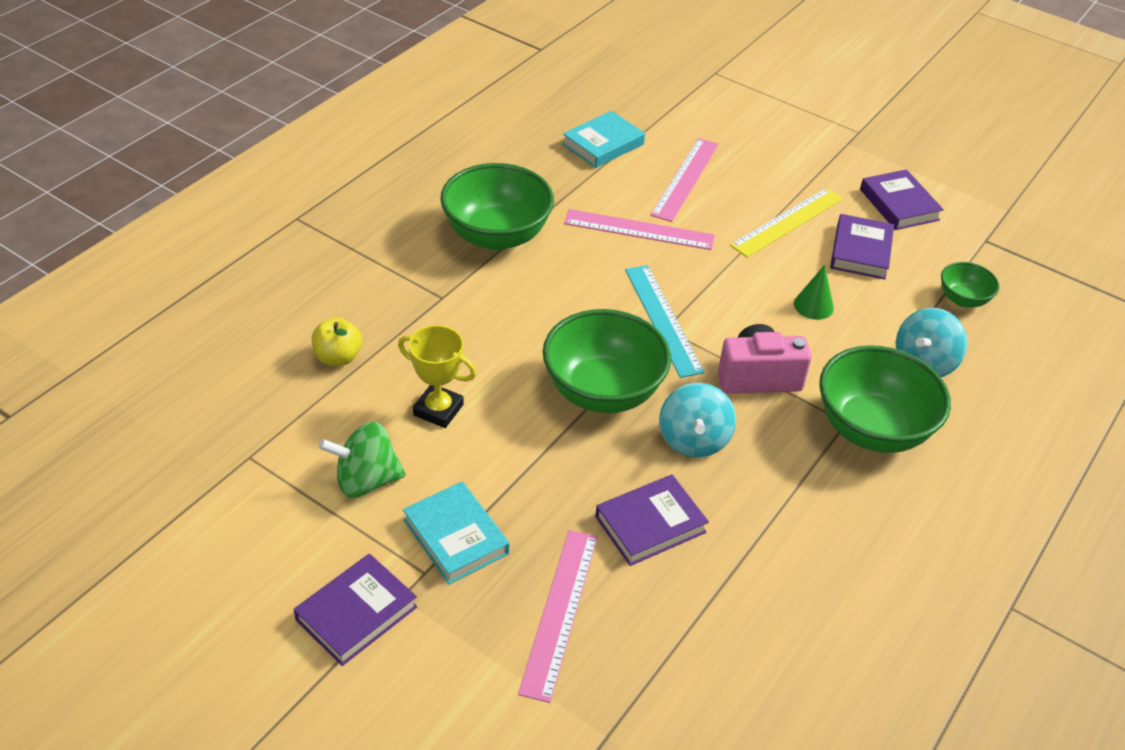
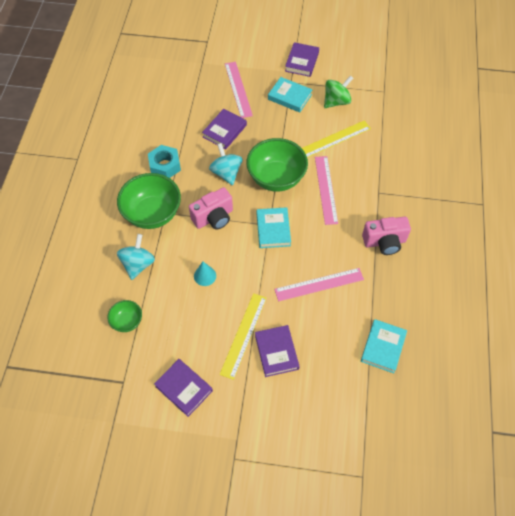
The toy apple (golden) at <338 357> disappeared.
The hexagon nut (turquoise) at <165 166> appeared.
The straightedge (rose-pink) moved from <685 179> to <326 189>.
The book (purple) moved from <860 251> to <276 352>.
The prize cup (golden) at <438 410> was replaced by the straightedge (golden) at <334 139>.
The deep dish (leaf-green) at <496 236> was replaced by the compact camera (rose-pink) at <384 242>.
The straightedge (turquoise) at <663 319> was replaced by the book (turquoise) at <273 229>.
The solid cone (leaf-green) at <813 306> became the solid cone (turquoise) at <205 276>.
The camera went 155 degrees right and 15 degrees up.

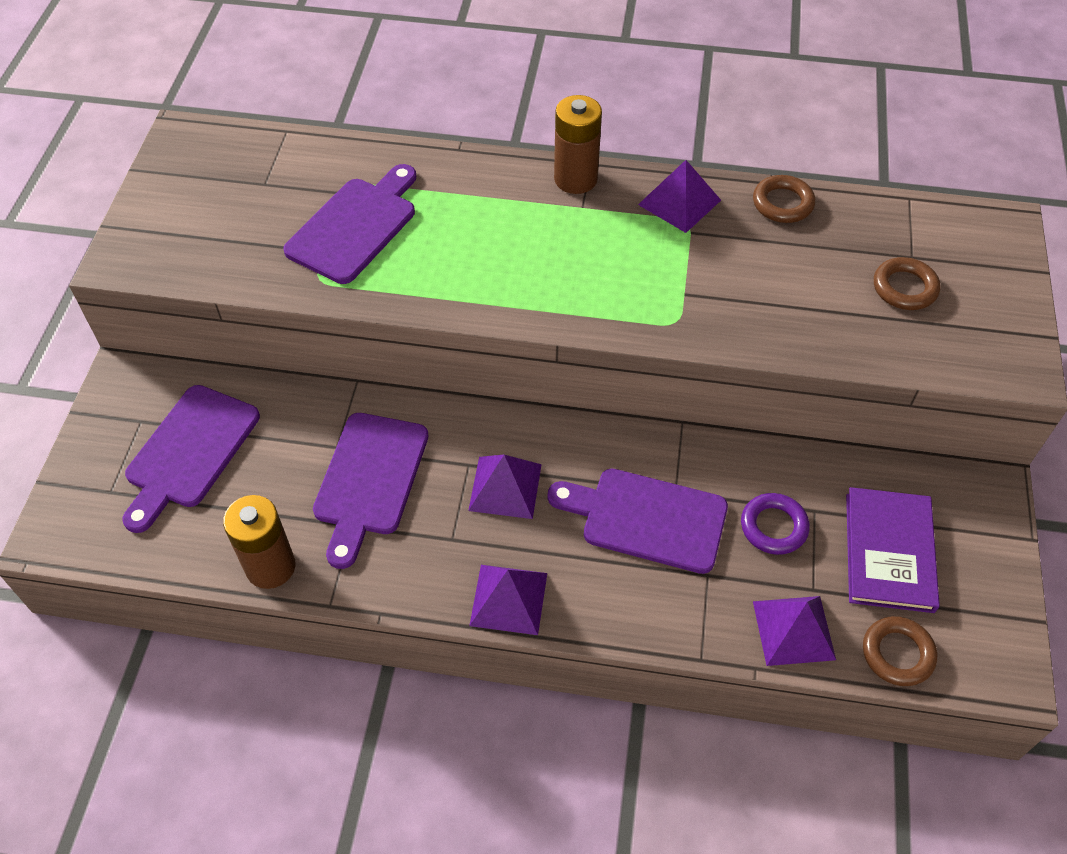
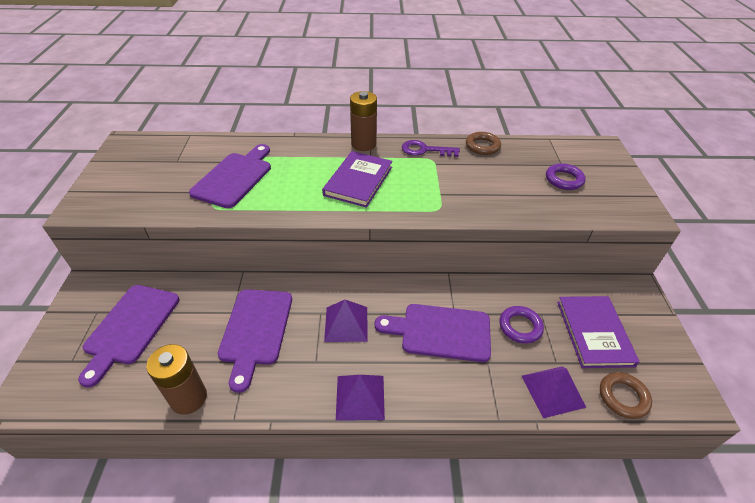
The book (purple) at <358 181> appeared.
The solid pyramid (purple) at <679 202> was replaced by the key (purple) at <425 150>.
The torus (brown) at <904 288> became the torus (purple) at <564 179>.
The camera went 10 degrees left and 10 degrees down.

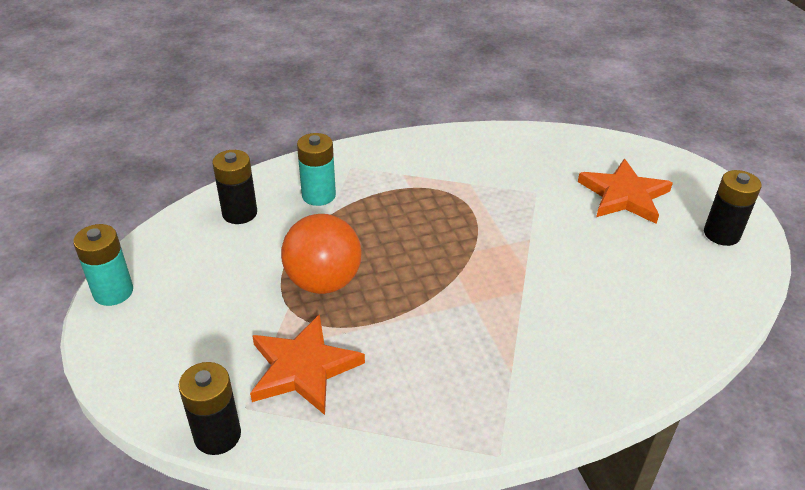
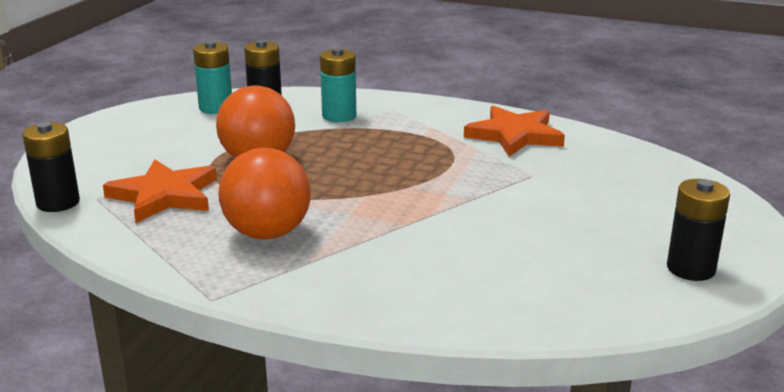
The play ball (orange-coloured) at <267 233> appeared.
The battery (turquoise) moved from <113 292> to <216 108>.
The star (orange-coloured) moved from <624 195> to <514 135>.
The camera went 40 degrees right and 15 degrees down.

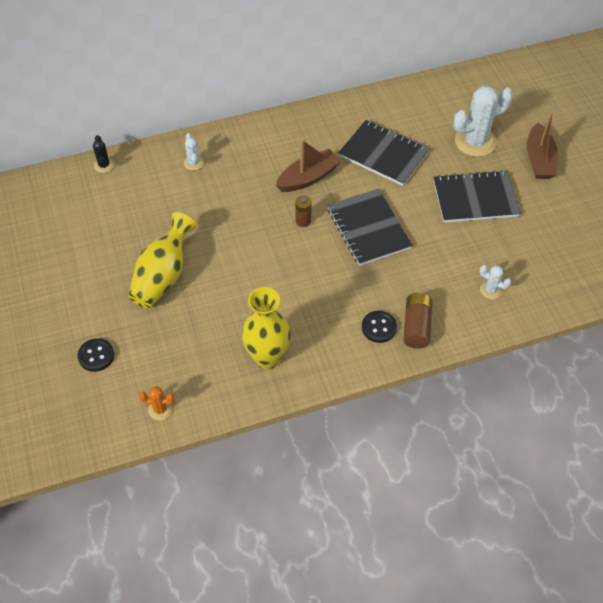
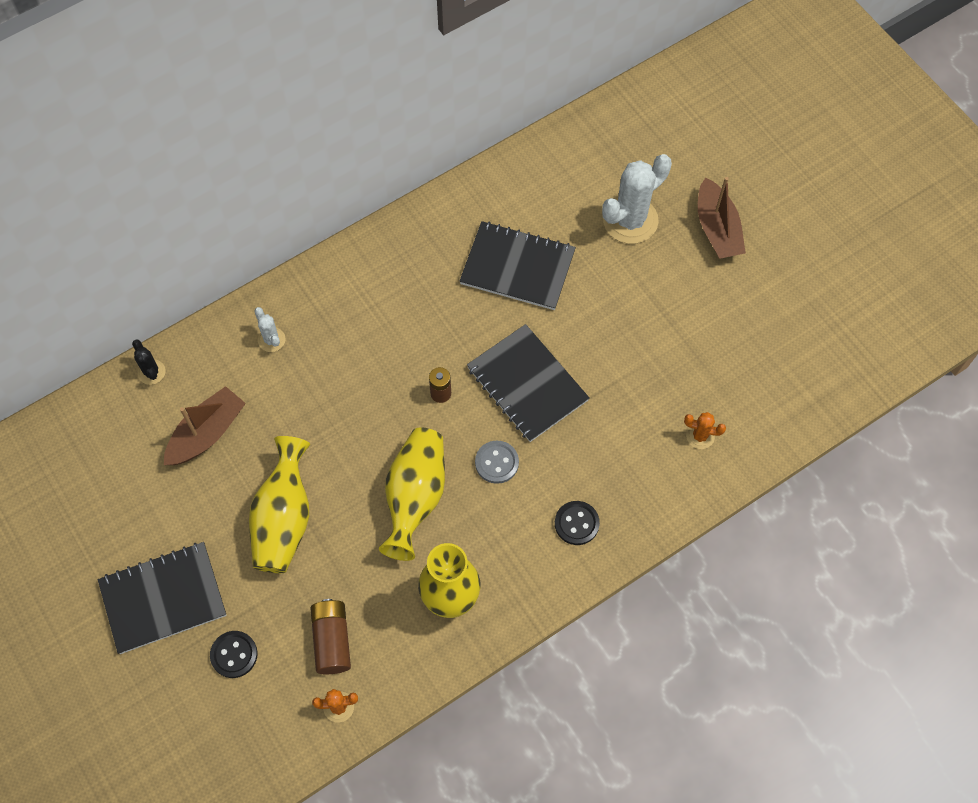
The vase (golden) at <415 497> appeared.
The shirt button (grey) at <496 462> appeared.
The boat (brown) moved from <308 178> to <207 433>.
The battery (brown) moved from <416 326> to <332 640>.
The notepad (black) moved from <475 198> to <163 598>.
The cactus (pure white) at <490 290> became the cactus (orange-coloured) at <700 436>.
The camera went 15 degrees left and 10 degrees up.

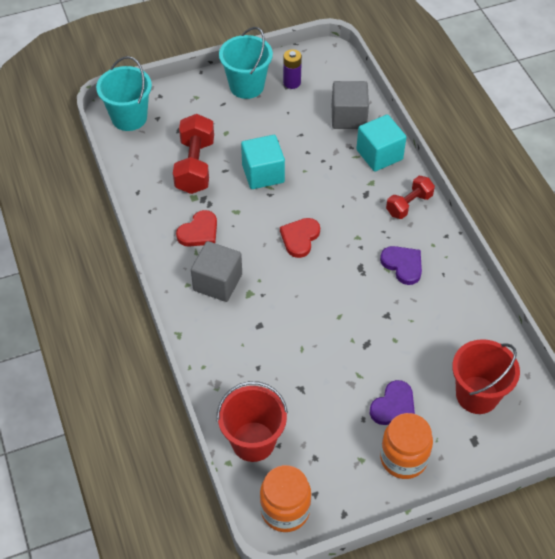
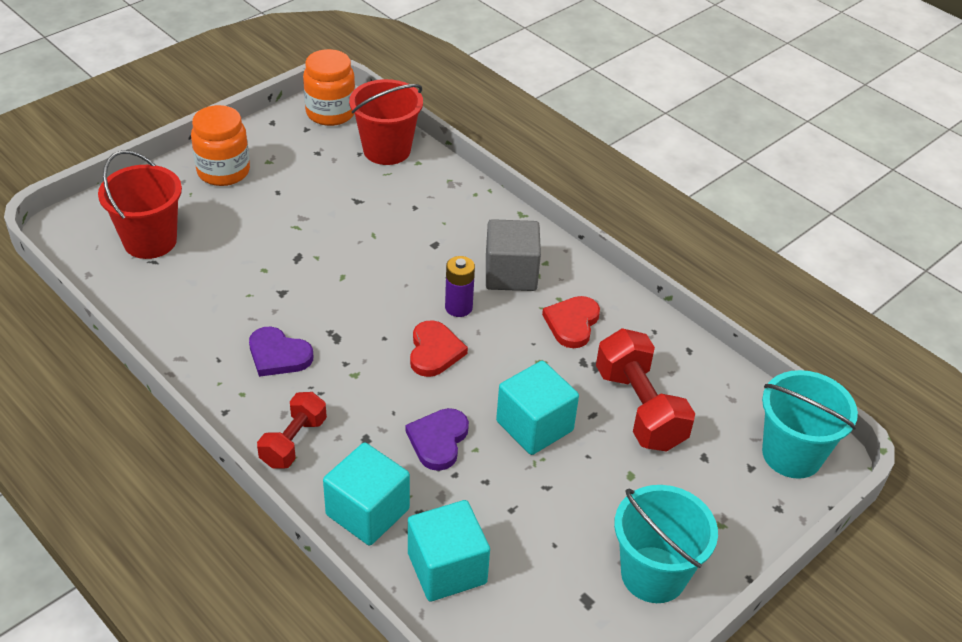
The battery (purple) moved from <292 82> to <458 307>.
The heart (purple) moved from <393 406> to <438 440>.
The solid cube (grey) at <348 117> became the solid cube (turquoise) at <447 568>.
The camera went 155 degrees right and 10 degrees down.

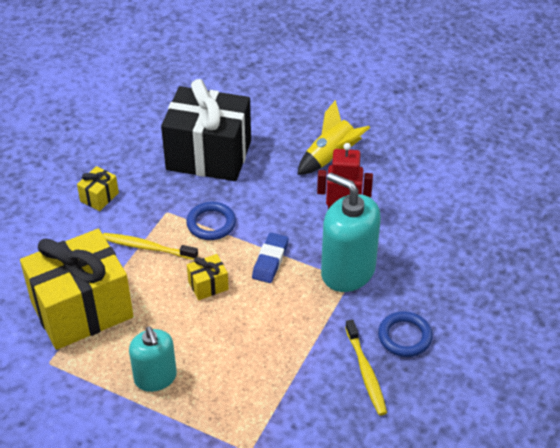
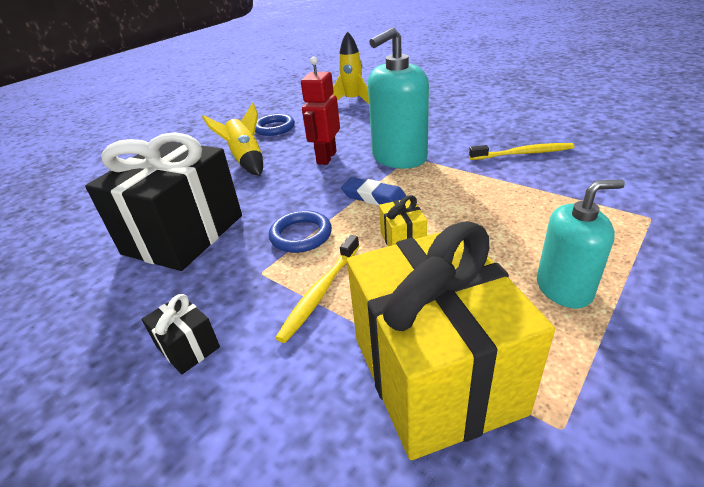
The toy rocket (golden) at <353 101> appeared.
The torus (cobalt) moved from <404 337> to <274 128>.
The gift (golden) at <99 197> became the gift (black) at <188 347>.
The camera went 75 degrees left and 10 degrees down.

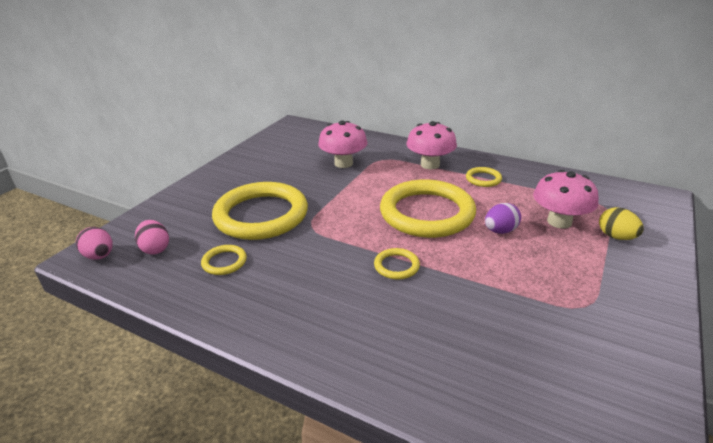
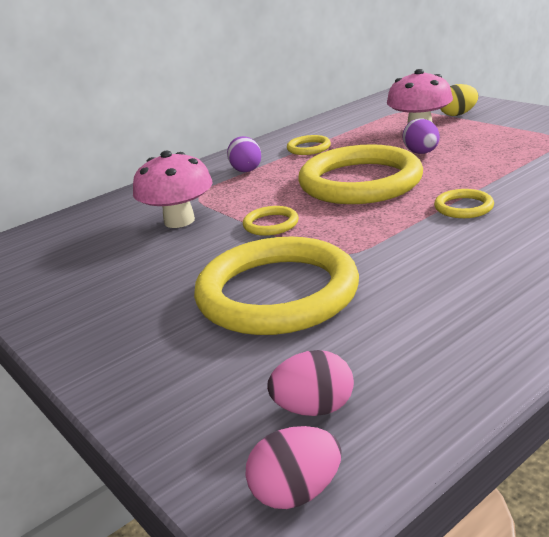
The torus (golden) moved from <224 262> to <271 224>.
The mushroom (rose-pink) at <430 164> was replaced by the egg shape (purple) at <246 169>.
The camera went 65 degrees left and 5 degrees down.

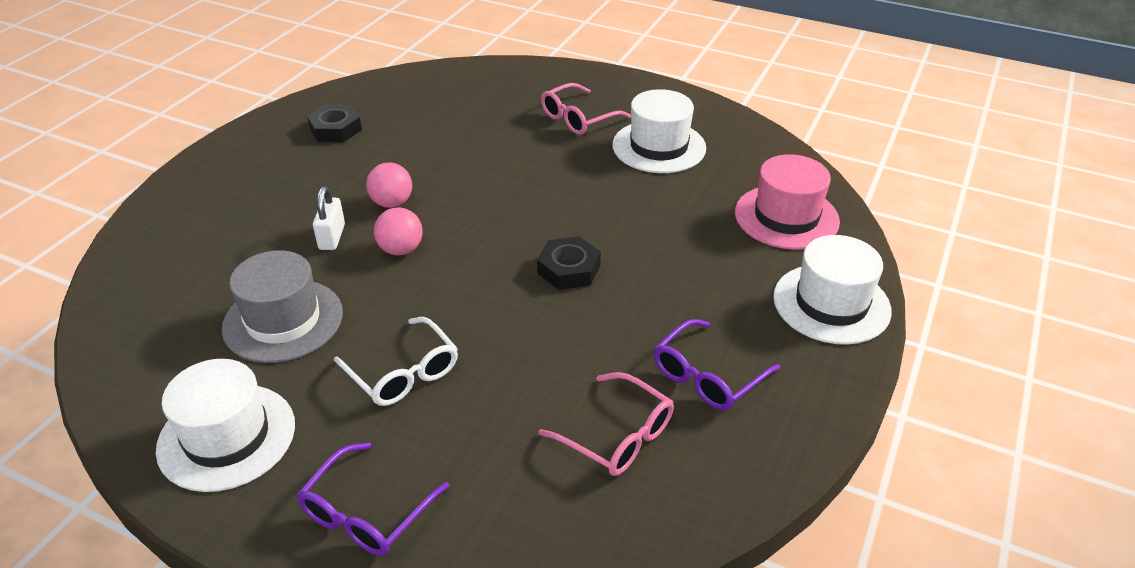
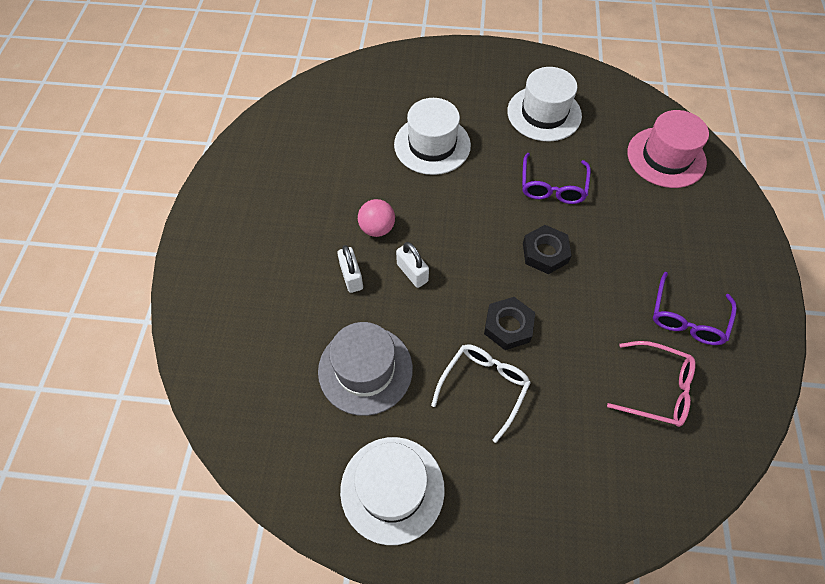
The spectacles (rose-pink) at <578 118> disappeared.
The spectacles (purple) moved from <366 513> to <552 187>.
The hexagon nut (black) moved from <335 129> to <508 326>.
The tall hat (pure white) moved from <831 304> to <432 145>.
The play ball (rose-pink) at <401 250> was replaced by the padlock (pure white) at <412 273>.
The spectacles (pure white) at <403 373> turned 90 degrees counterclockwise.
The camera went 20 degrees left and 20 degrees up.

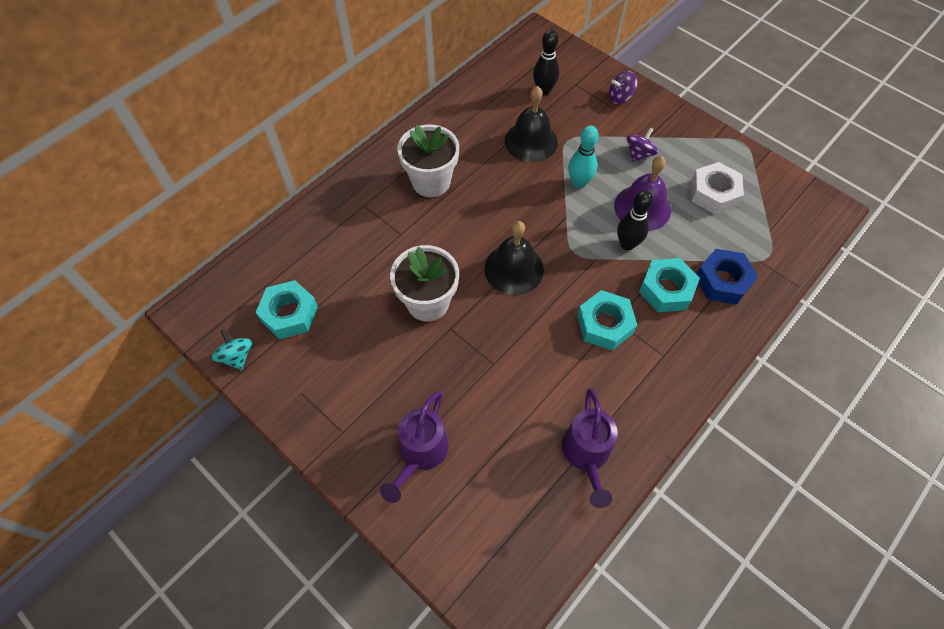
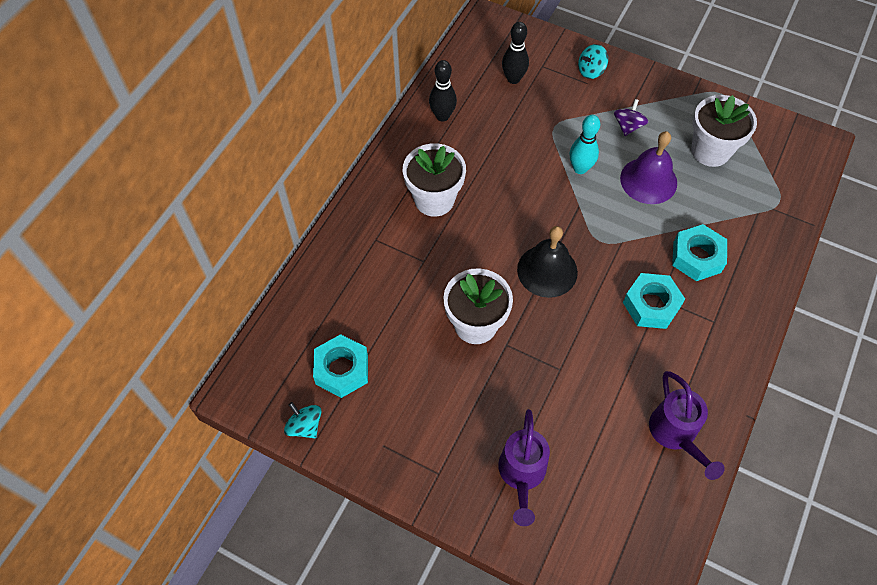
The hand bell (black) at <531 141> disappeared.
The hexagon nut (cobalt) at <722 281> disappeared.
The tenpin (black) moved from <627 244> to <442 116>.
The hexagon nut (pure white) at <714 193> was replaced by the flower pot (pure white) at <710 151>.
The toy top (purple) at <620 97> became the toy top (turquoise) at <591 71>.
The camera went 15 degrees left and 0 degrees up.

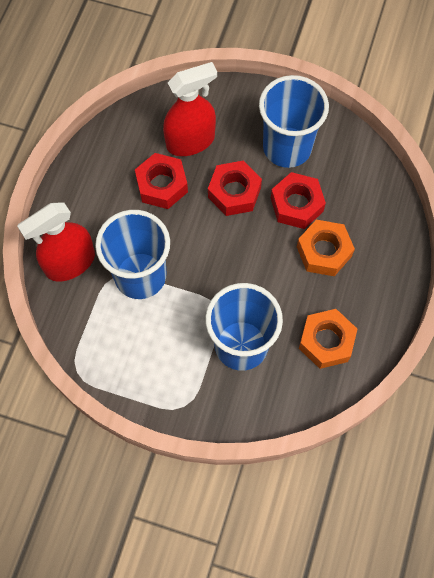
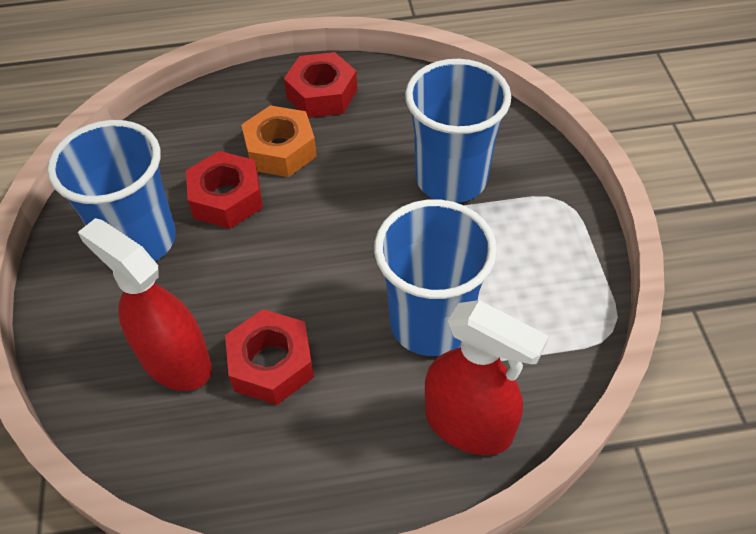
The hexagon nut (orange-coloured) at <326 341> disappeared.
The hexagon nut (scarlet) moved from <234 192> to <322 94>.
The camera went 115 degrees left and 15 degrees down.

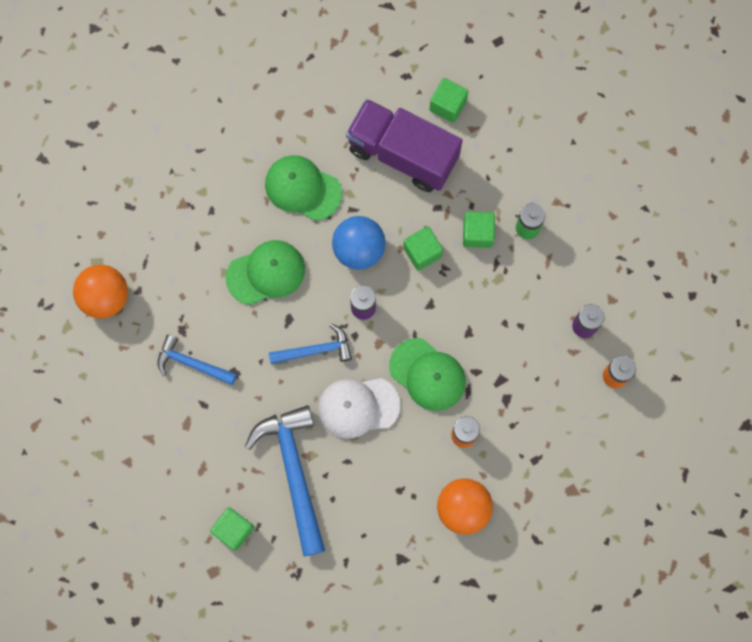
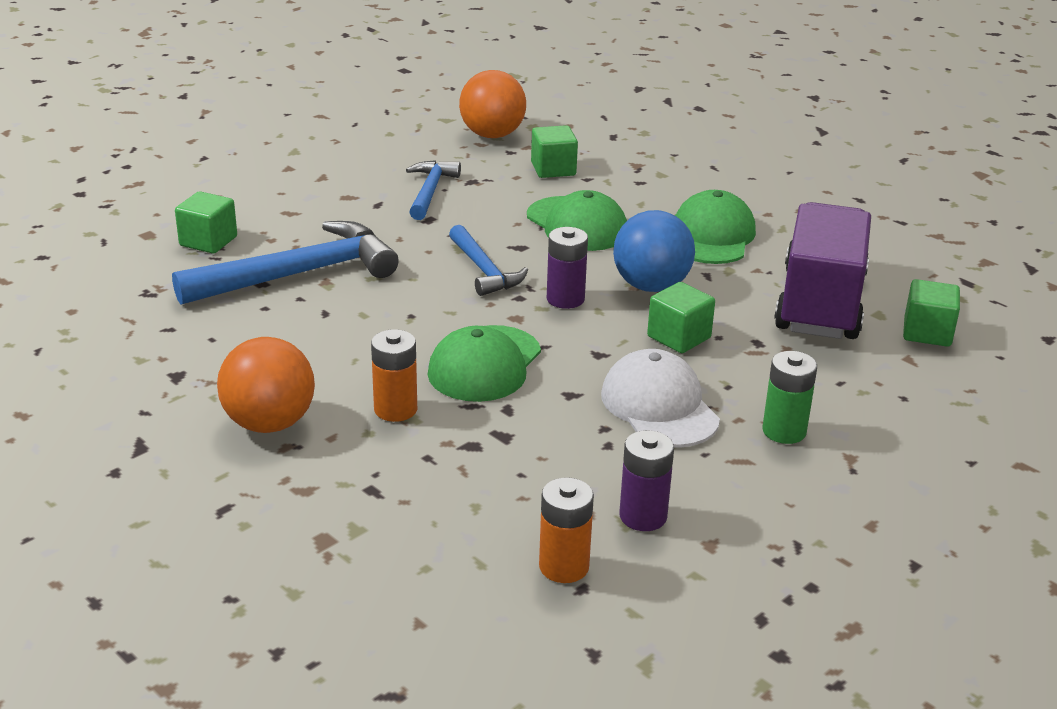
The cap (pure white) moved from <358 407> to <659 406>.
The solid cube (leaf-green) moved from <477 233> to <553 169>.
The camera went 75 degrees right and 45 degrees down.

